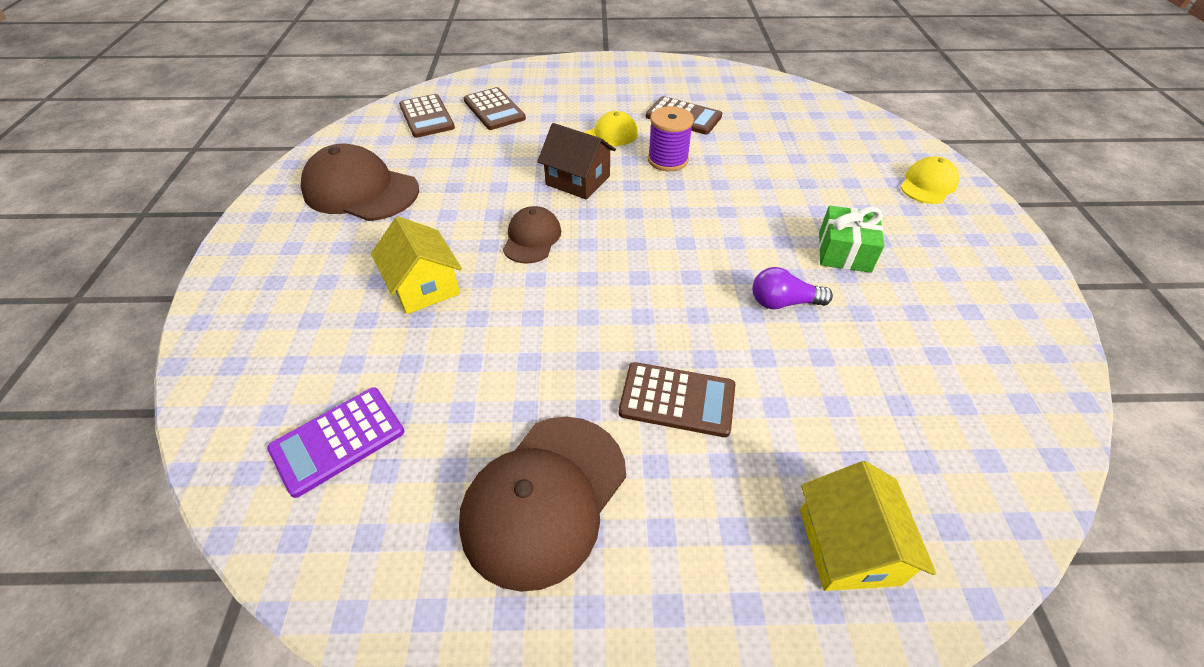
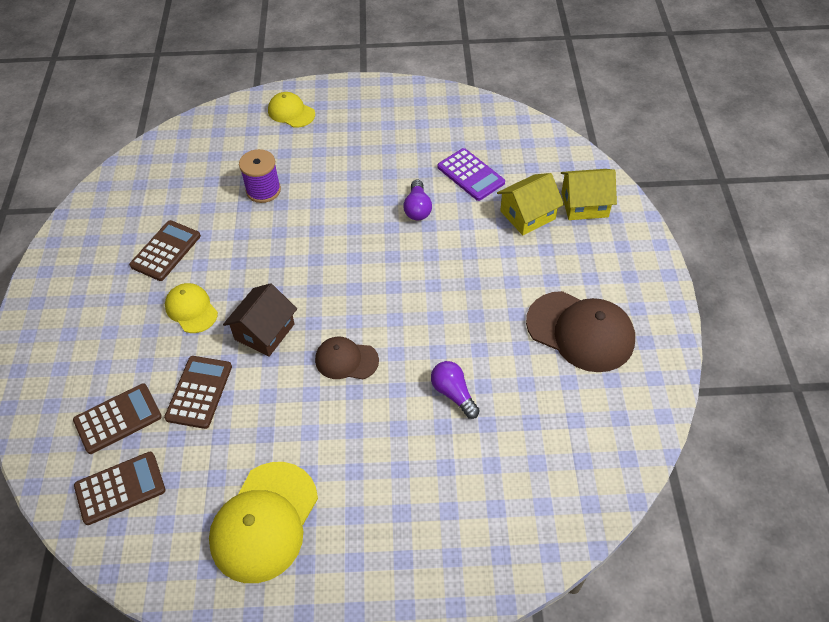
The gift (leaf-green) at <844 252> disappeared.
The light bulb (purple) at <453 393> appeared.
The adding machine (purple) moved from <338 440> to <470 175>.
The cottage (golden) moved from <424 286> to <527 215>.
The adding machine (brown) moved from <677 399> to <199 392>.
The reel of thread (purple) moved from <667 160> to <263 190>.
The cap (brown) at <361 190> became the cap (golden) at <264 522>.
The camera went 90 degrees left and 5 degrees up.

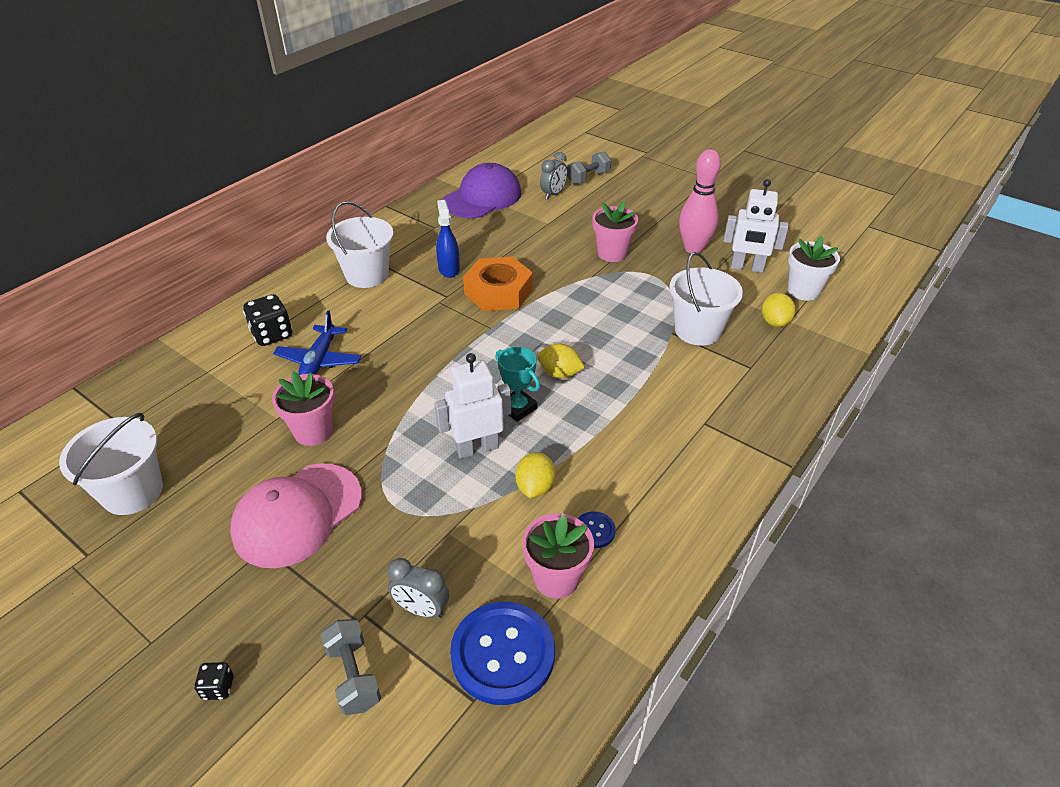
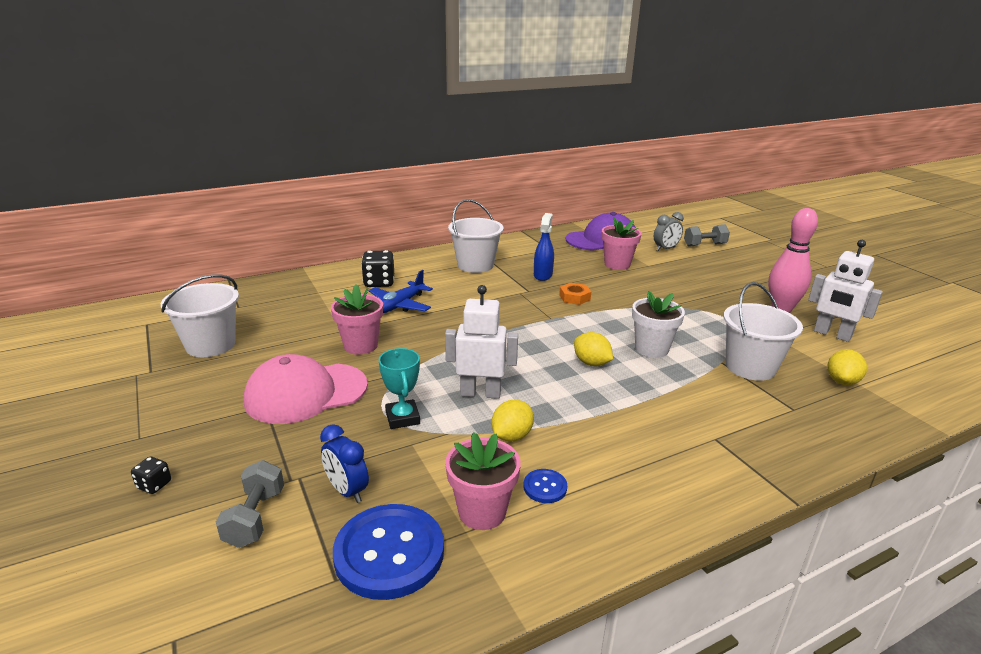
The prize cup (turquoise) moved from <518 408> to <402 418>.
The flower pot (rose-pink) moved from <612 253> to <617 264>.
The flower pot (pure white) moved from <803 291> to <651 349>.
The alarm clock (grey) at <422 609> became the alarm clock (cobalt) at <347 491>.
The hexagon nut (orange-coloured) at <498 291> changed to 0.51 times the size.
The camera went 25 degrees right and 15 degrees down.

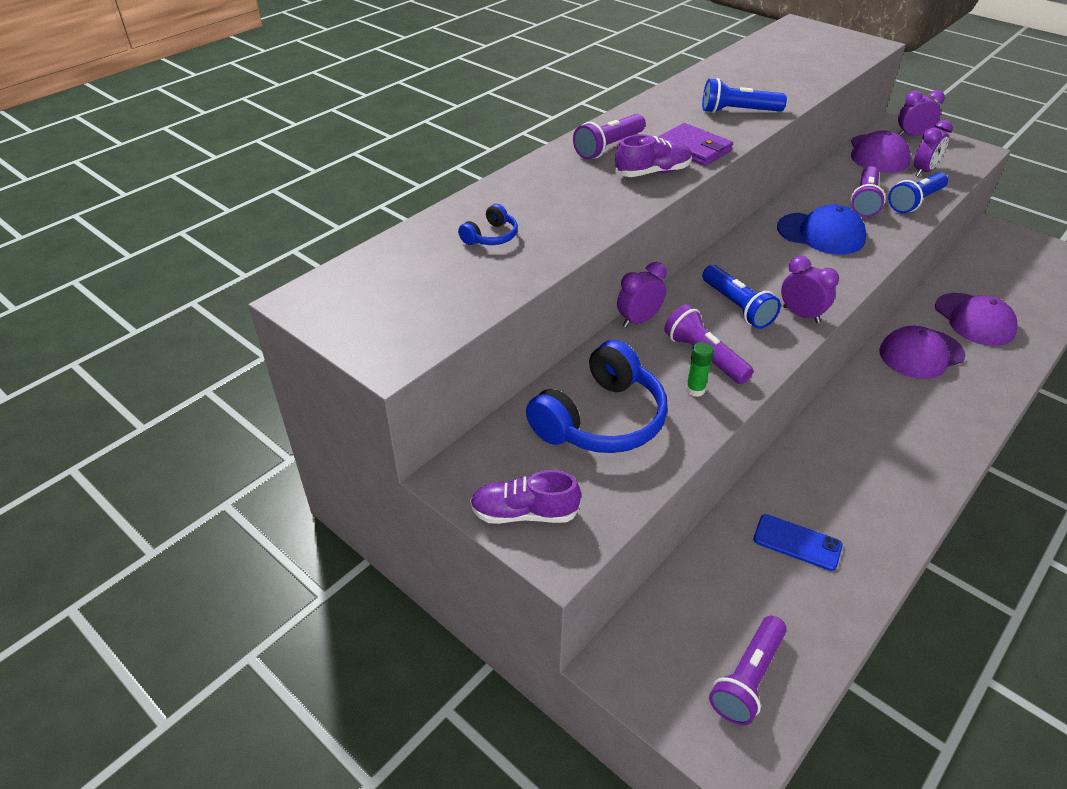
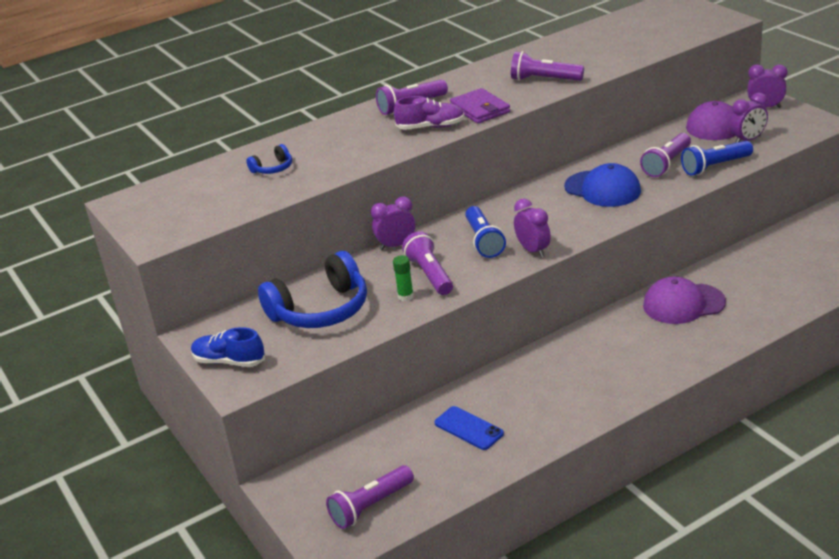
The cap (purple) at <974 319> disappeared.
The shoe (purple) at <524 513> became the shoe (cobalt) at <229 361>.
The pocket torch (cobalt) at <738 111> became the pocket torch (purple) at <544 80>.
The camera went 20 degrees right and 10 degrees down.

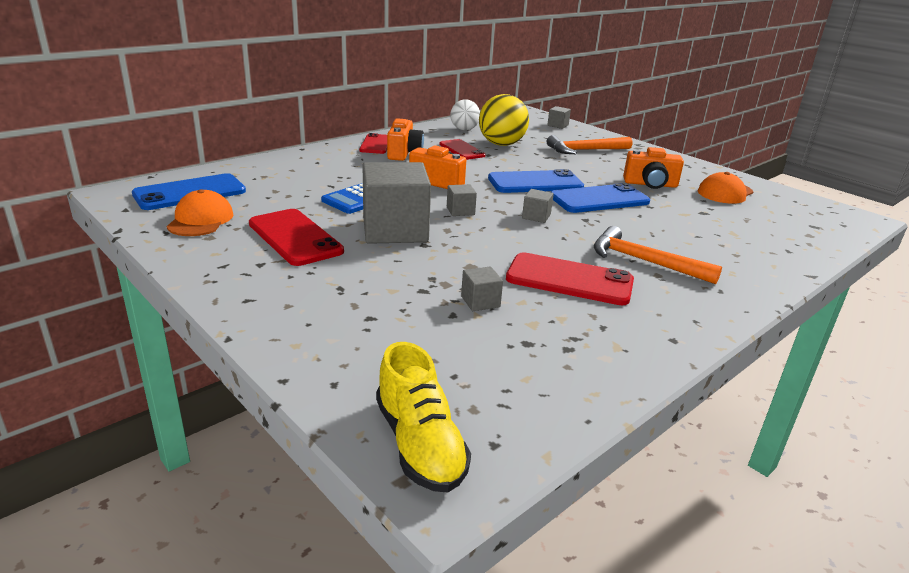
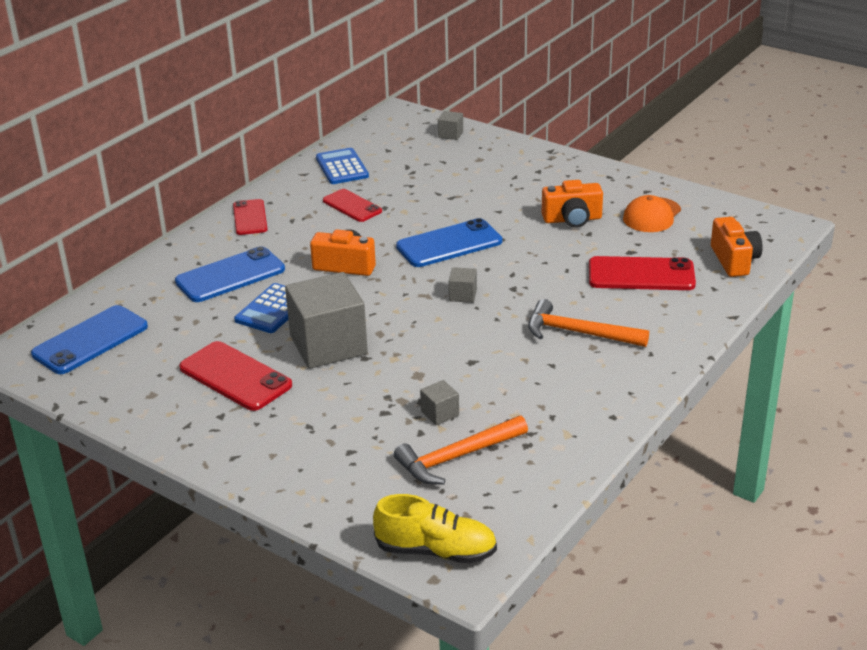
The cap (orange-coloured) at <200 220> disappeared.
The solid cube (grey) at <460 211> disappeared.
The play ball (golden) at <501 144> disappeared.
The compact camera (orange-coloured) moved from <404 153> to <734 260>.
The phone (scarlet) moved from <569 280> to <641 275>.
The hammer (orange-coloured) moved from <585 150> to <457 457>.
The phone (cobalt) moved from <599 199> to <230 275>.
The play ball (pure white) at <464 129> was replaced by the adding machine (cobalt) at <342 167>.
The shoe (golden) at <419 444> turned 45 degrees counterclockwise.
The camera went 10 degrees left and 5 degrees up.

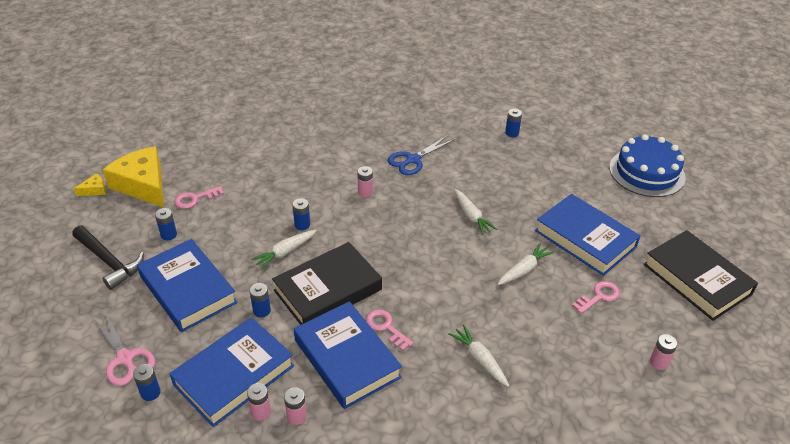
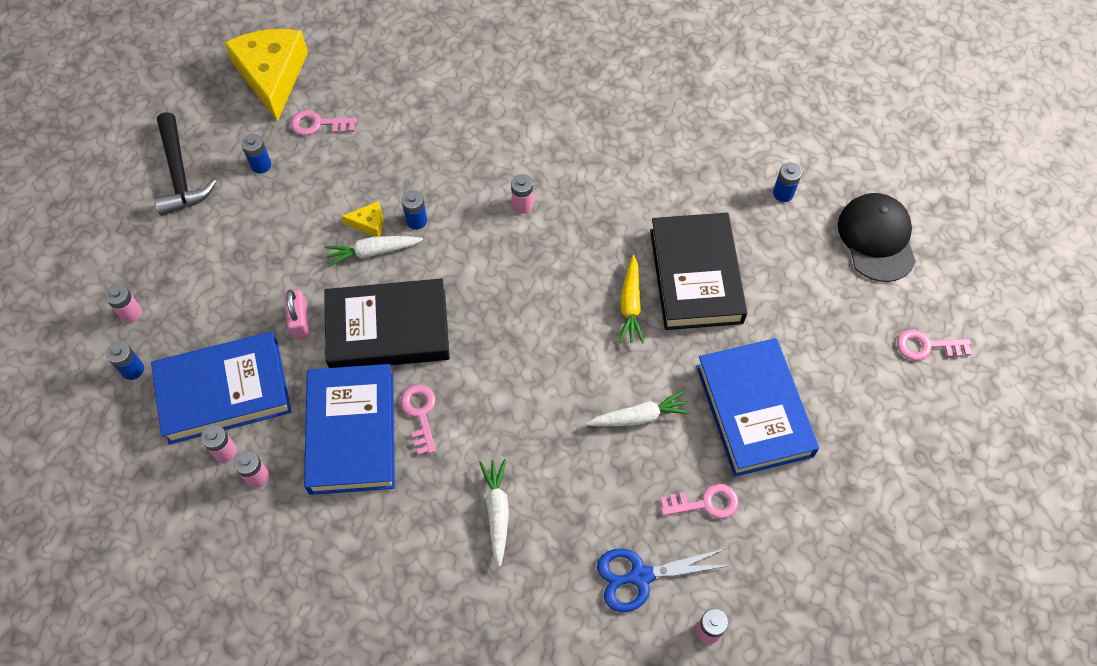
The book (cobalt) at <188 289> disappeared.
The cap (black) at <876 238> appeared.
The cheese (golden) moved from <94 190> to <369 223>.
The pair of scissors (cobalt) moved from <413 160> to <640 576>.
The book (black) moved from <696 279> to <695 276>.
The pair of scissors (rose-pink) at <125 358> was replaced by the battery (rose-pink) at <131 313>.
The battery (cobalt) at <262 310> was replaced by the padlock (rose-pink) at <300 321>.
The gateau (cobalt) at <647 172> was replaced by the key (rose-pink) at <927 346>.
The root vegetable (pure white) at <471 216> became the root vegetable (golden) at <630 305>.
The camera went 30 degrees right and 20 degrees up.

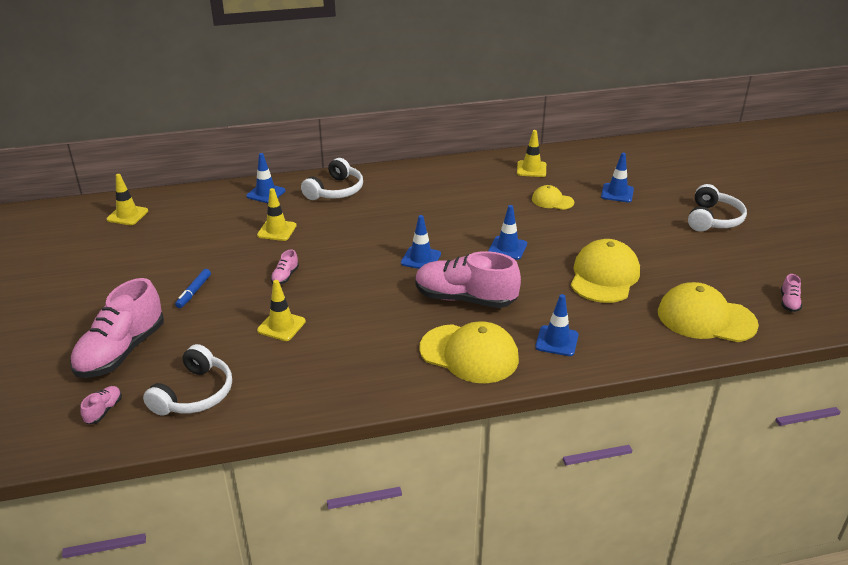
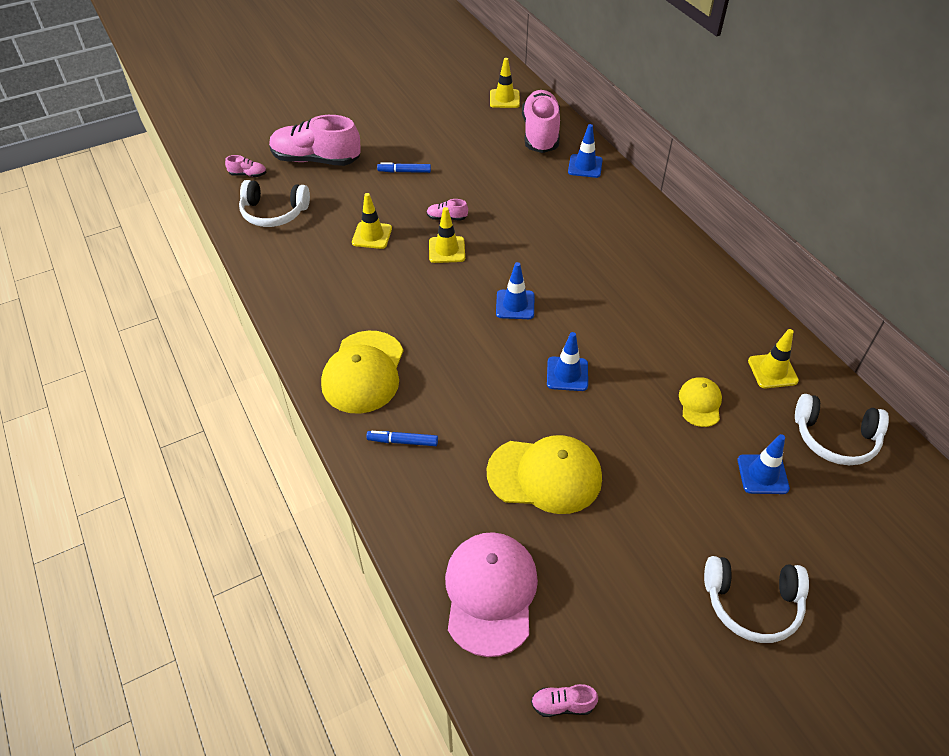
The safety cone (golden) moved from <277 230> to <447 250>.
The headphones (pure white) moved from <335 191> to <835 438>.
The shoe (rose-pink) moved from <465 299> to <540 134>.
The safety cone (cobalt) at <557 341> was replaced by the felt pen (cobalt) at <403 441>.
The cap (golden) at <706 318> became the cap (rose-pink) at <490 593>.
The camera went 75 degrees right and 15 degrees up.

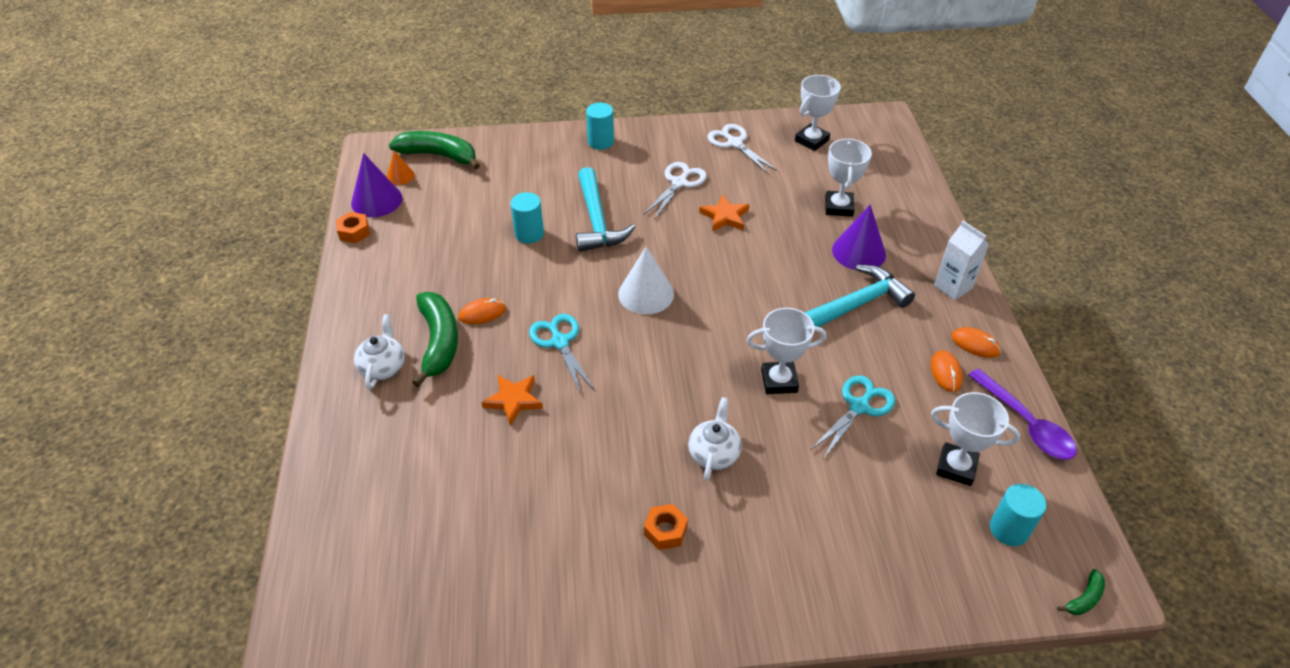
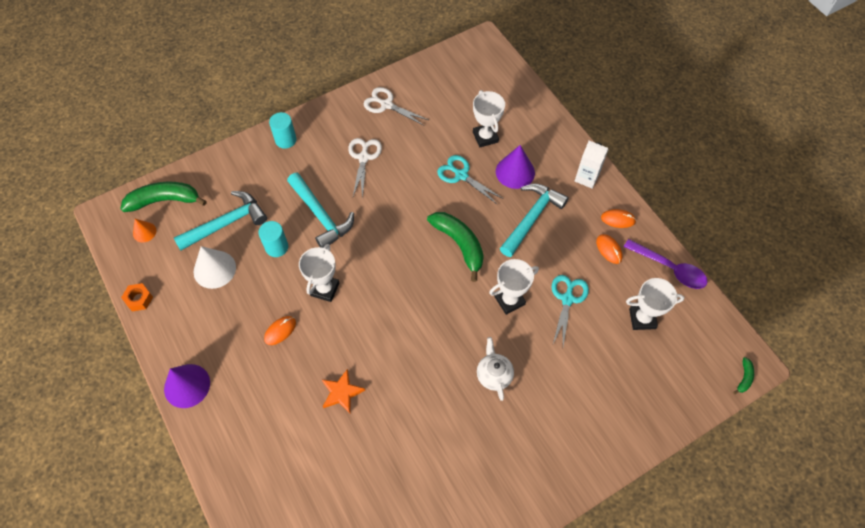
The tea pot (pure white) at <383 367> disappeared.
The hexagon nut (orange-coloured) at <665 531> disappeared.
The star (orange-coloured) at <725 216> disappeared.
The solid cylinder (turquoise) at <1009 529> disappeared.
The hammer (turquoise) at <226 223> appeared.
The solid cone (purple) moved from <376 200> to <187 385>.
The toy banana (leaf-green) moved from <438 342> to <459 244>.
The pair of scissors (turquoise) moved from <560 342> to <461 175>.
The solid cone (pure white) moved from <646 294> to <214 269>.
The prize cup (pure white) moved from <811 140> to <325 289>.
The camera went 25 degrees left and 15 degrees up.

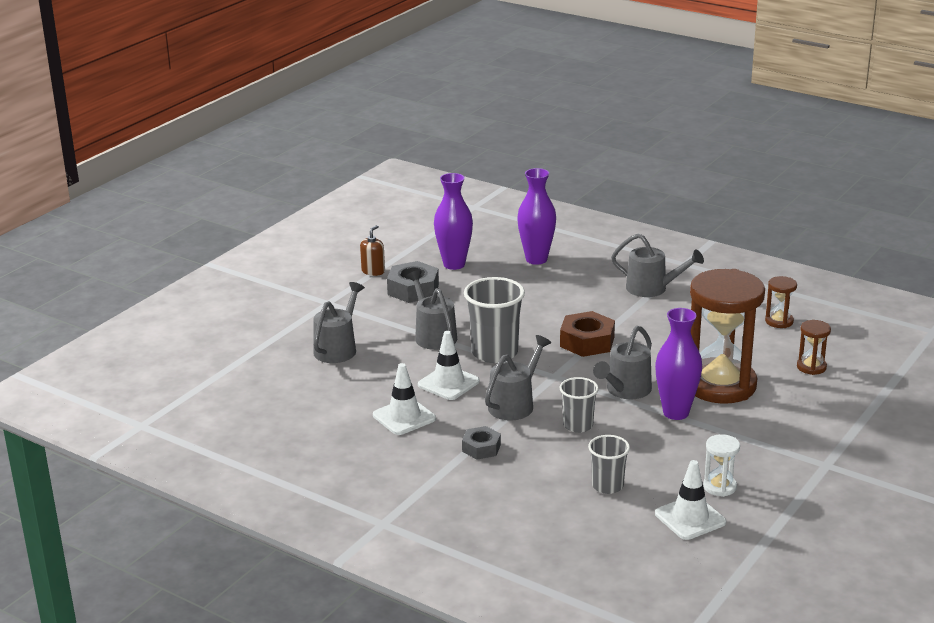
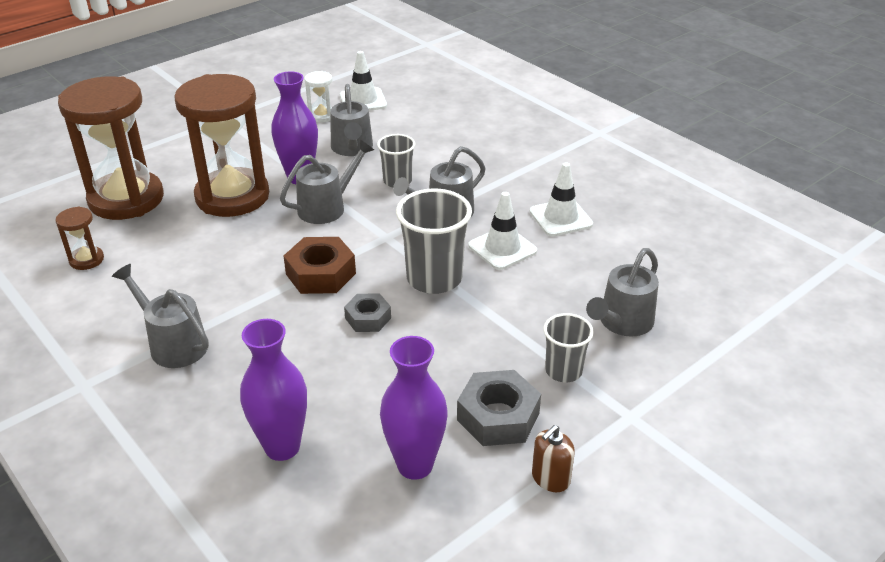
The sprinkling can (grey) moved from <433 335> to <352 149>.
The hexagon nut (grey) moved from <481 448> to <368 318>.
The cup (grey) moved from <607 486> to <563 371>.
The hourglass (brown) at <811 367> changed to 2.39 times the size.
The camera went 165 degrees left and 10 degrees up.

